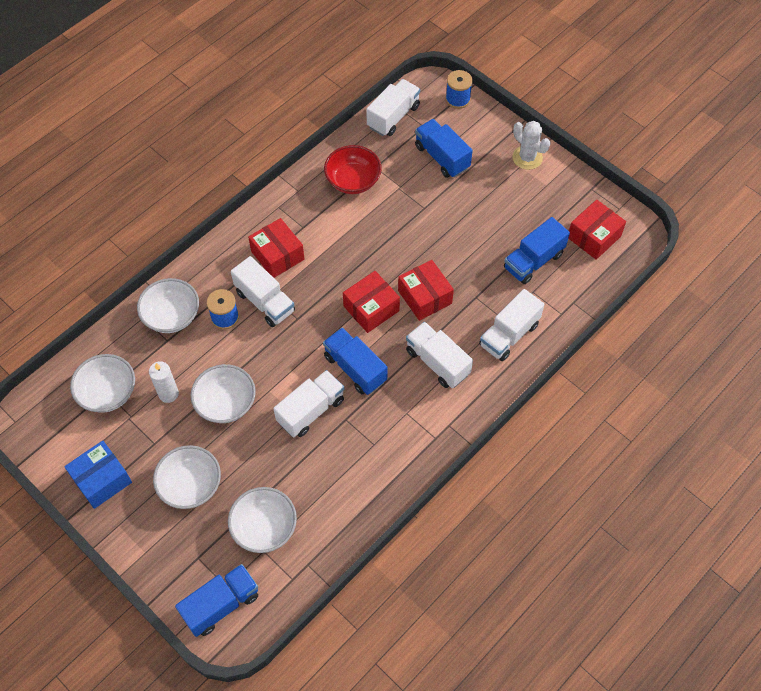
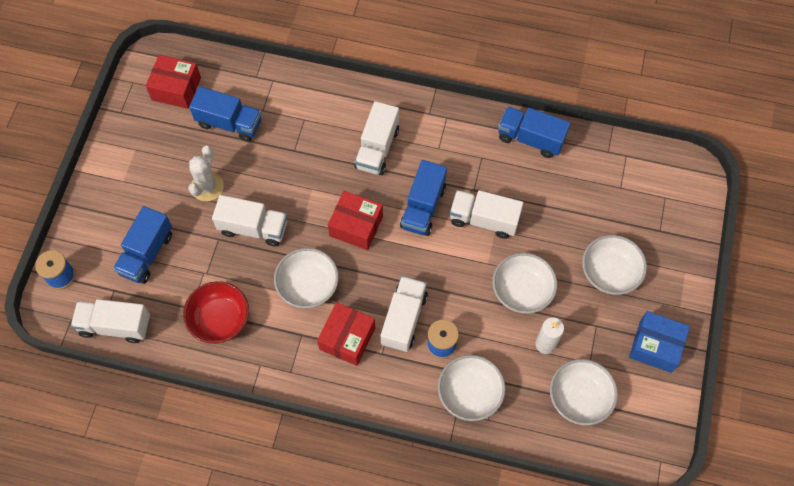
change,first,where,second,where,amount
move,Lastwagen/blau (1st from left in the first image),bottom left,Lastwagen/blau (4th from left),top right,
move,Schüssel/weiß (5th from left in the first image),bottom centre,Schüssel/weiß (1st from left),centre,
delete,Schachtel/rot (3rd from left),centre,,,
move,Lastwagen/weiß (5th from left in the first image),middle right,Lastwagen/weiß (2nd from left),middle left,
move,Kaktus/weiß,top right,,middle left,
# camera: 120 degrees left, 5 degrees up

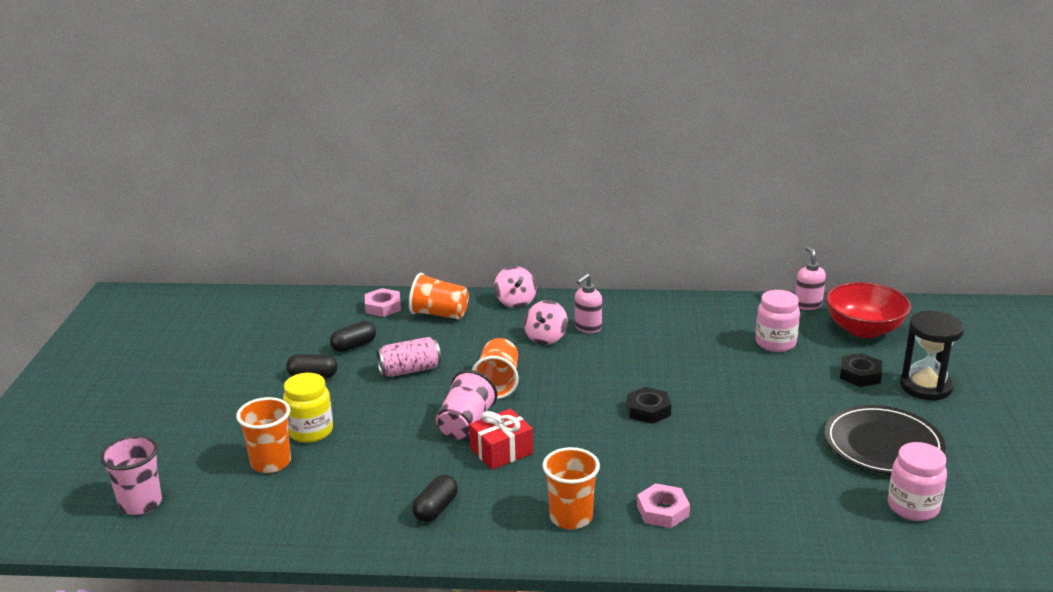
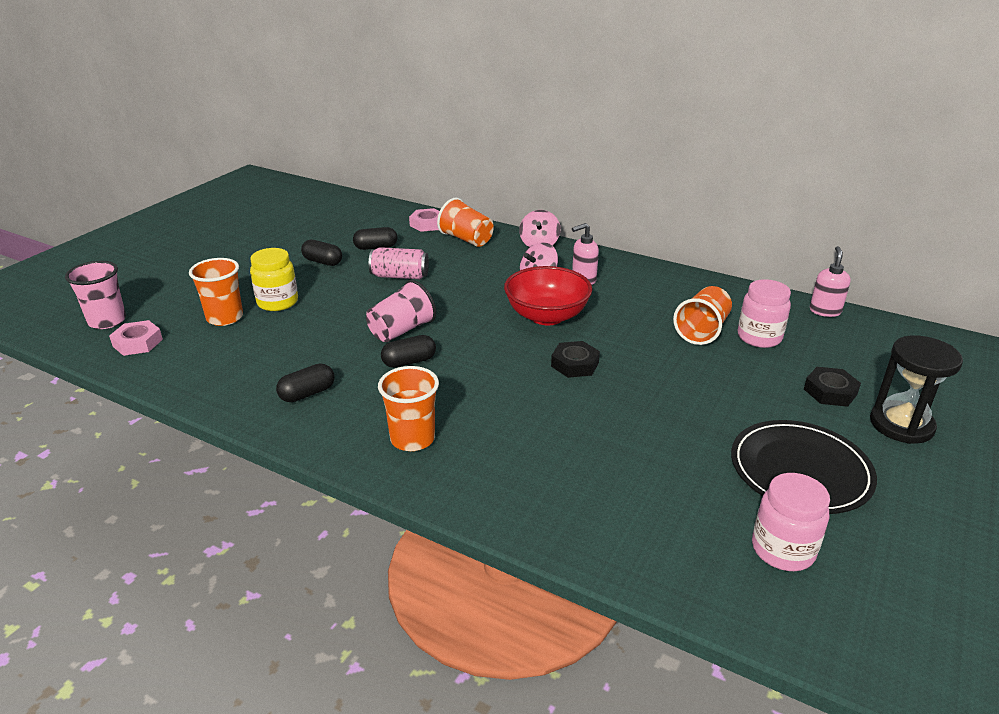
change,first,where,second,where,amount
replace,Geschenk/rot,bottom centre,Kapsel/schwarz (4th from left),centre,
move,Becher/orange (3rd from left in the first image),centre,Becher/orange (4th from left),middle right,
move,Sechskantmutter/rosa (2nd from left in the first image),bottom centre,Sechskantmutter/rosa (1st from left),middle left,
move,Schüssel/rot,middle right,,centre,
# camera: 25 degrees right, 5 degrees up

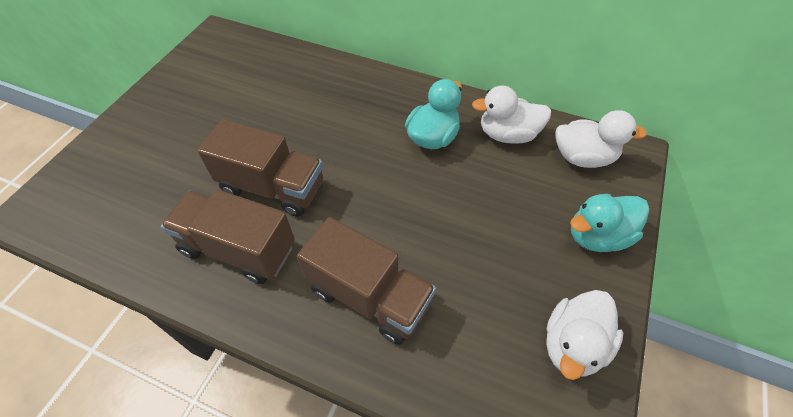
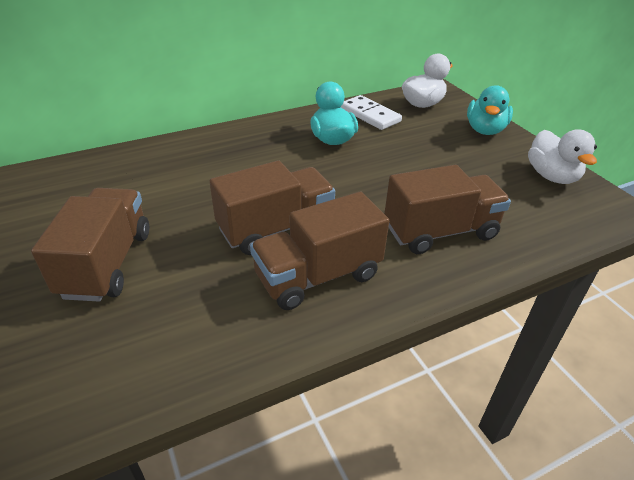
change,first,where,second,where,amount
replace,Ente/weiß (1st from left),top centre,Dominostein/weiß,top centre,
insert,,,Lastwagen/braun (1st from left),middle left,
# camera: 50 degrees left, 15 degrees down

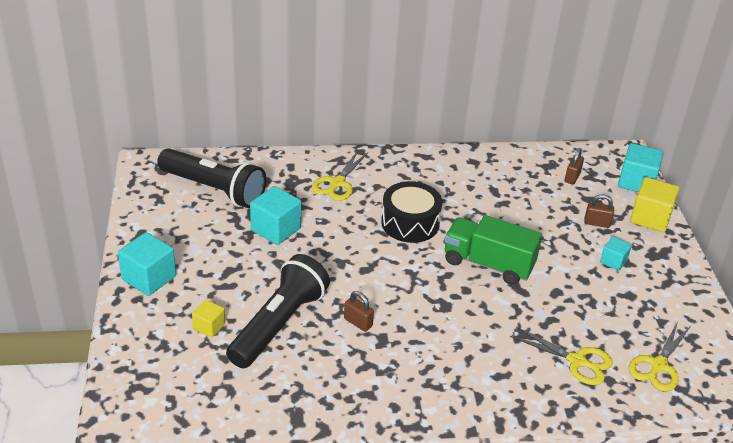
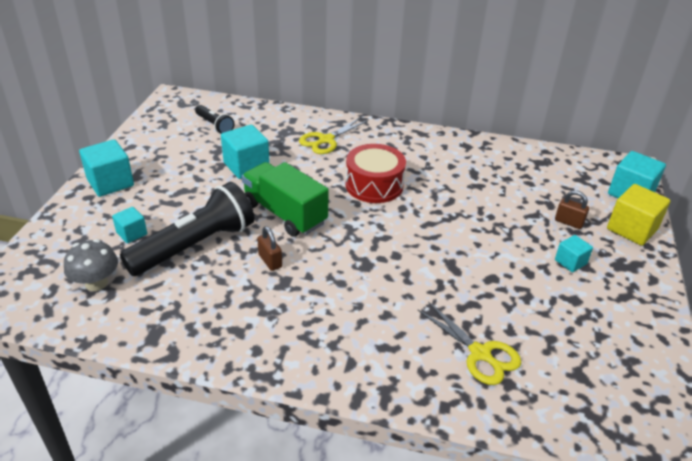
change,first,where,second,where,amount
resize,Taschenlampe/schwarz (1st from left in the first image),middle left,Taschenlampe/schwarz (2nd from left),top left,x0.49
recolor,Kubus/gelb (1st from left),bottom left,Kubus/türkis (2nd from left),middle left,
recolor,Trommel/schwarz,centre,Trommel/rot,centre,
move,Lastwagen/grün,middle right,,centre,
delete,Vorhängeschloss/braun (2nd from left),middle right,,,
delete,Schere/gelb (3rd from left),bottom right,,,
insert,,,Pilz/grau,middle left,
# camera: 20 degrees right, 0 degrees up

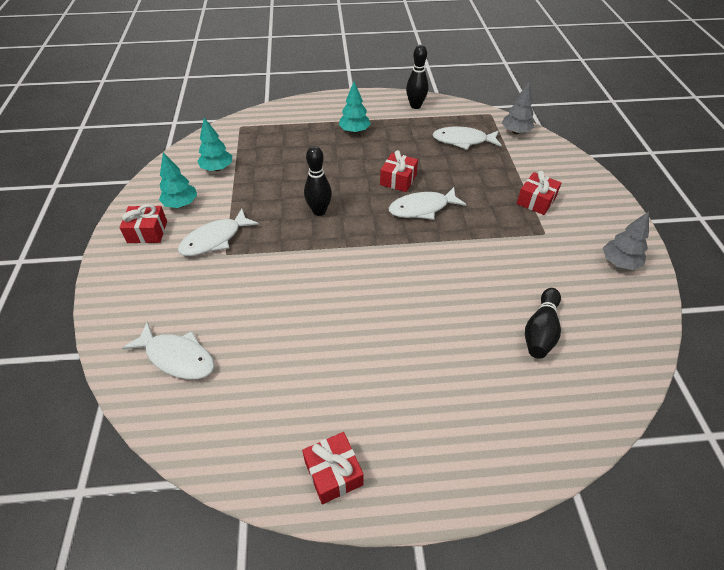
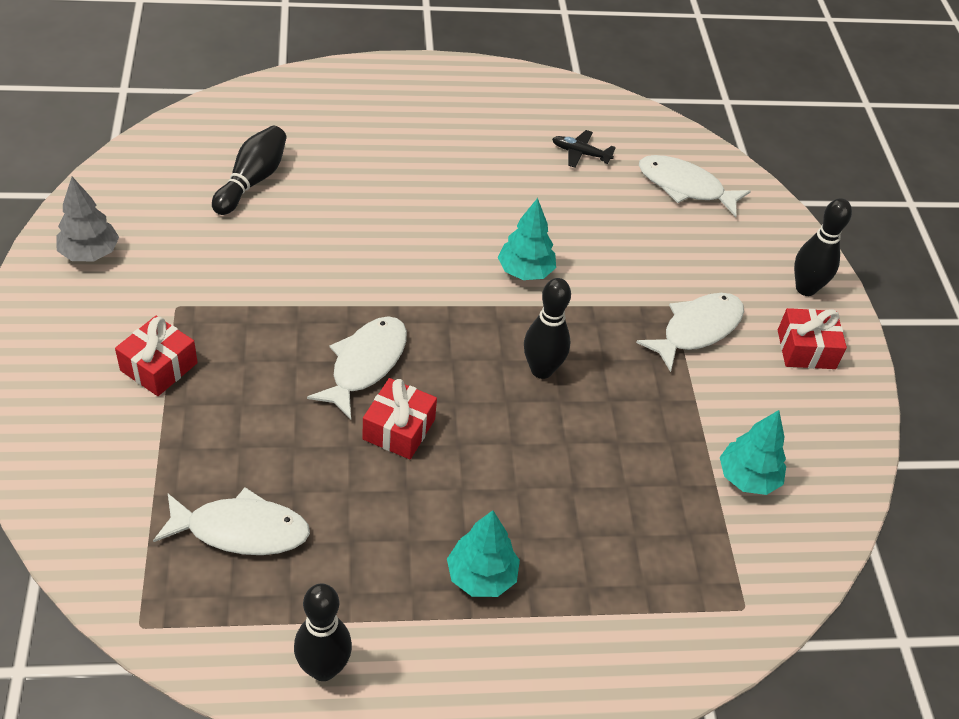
change,first,where,second,where,amount
move,Baum/türkis (1st from left in the first image),top left,Baum/türkis (2nd from left),top centre,
delete,Geschenk/rot (2nd from left),bottom centre,,,
rotate,Fisch/weiß (3rd from left in the first image),centre,Fisch/weiß (2nd from left),centre,45 degrees counterclockwise
delete,Baum/grau (1st from left),top right,,,
insert,,,Flugzeug/schwarz,top centre,
insert,,,Bowlingkegel/schwarz (4th from left),middle right,
# camera: 175 degrees right, 0 degrees up

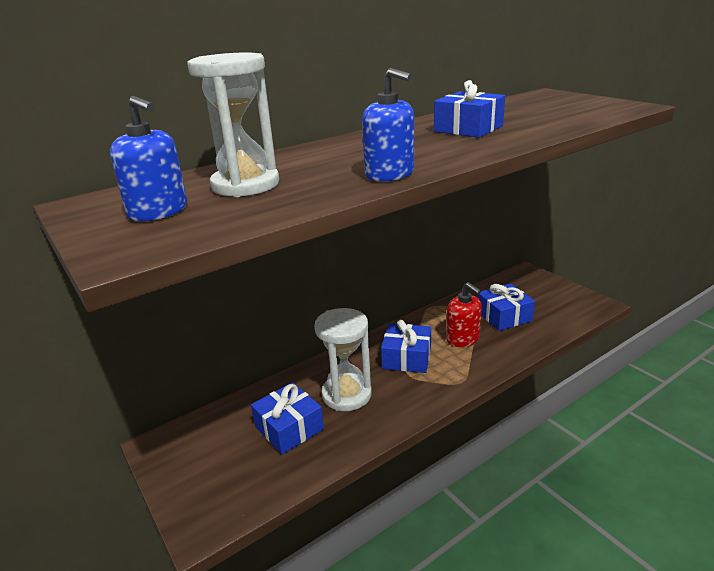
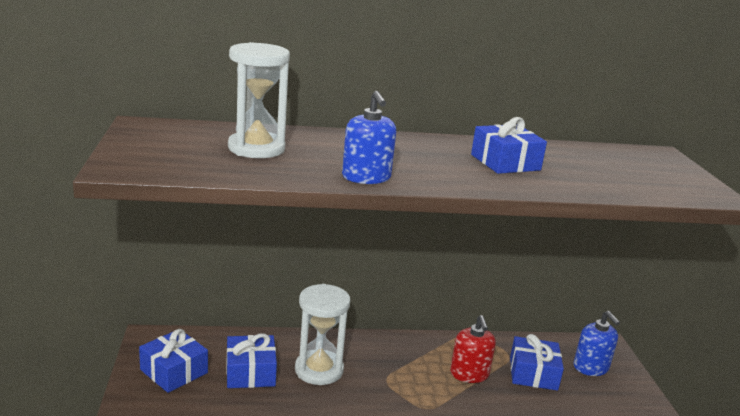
change,first,where,second,where,amount
move,Seifenspender/blau (1st from left in the first image),top left,Seifenspender/blau (2nd from left),bottom right,
move,Geschenk/blau (2nd from left in the first image),centre,Geschenk/blau (1st from left),bottom left,
# camera: 25 degrees right, 5 degrees down

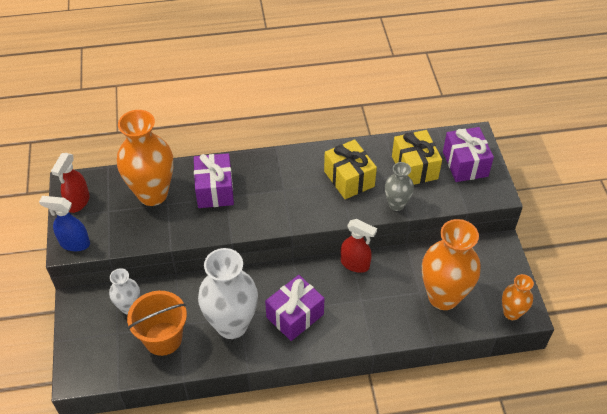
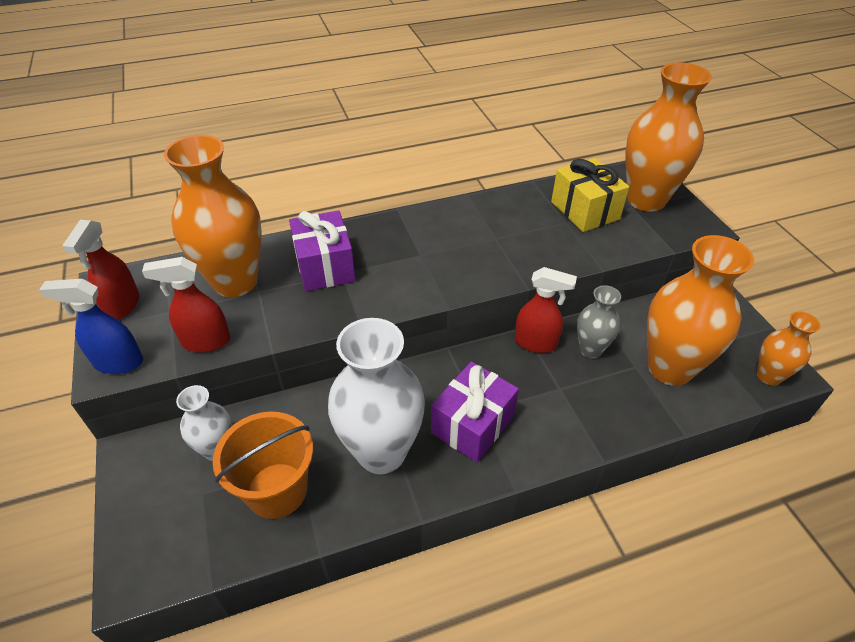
change,first,where,second,where,amount
delete,Geschenk/gelb (1st from left),centre,,,
move,Vase/grau,centre,,middle right,
replace,Geschenk/lila (3rd from left),middle right,Vase/orange (2nd from left),top right,
insert,,,Sprühflasche/rot (2nd from left),middle left,
# camera: 10 degrees left, 5 degrees down

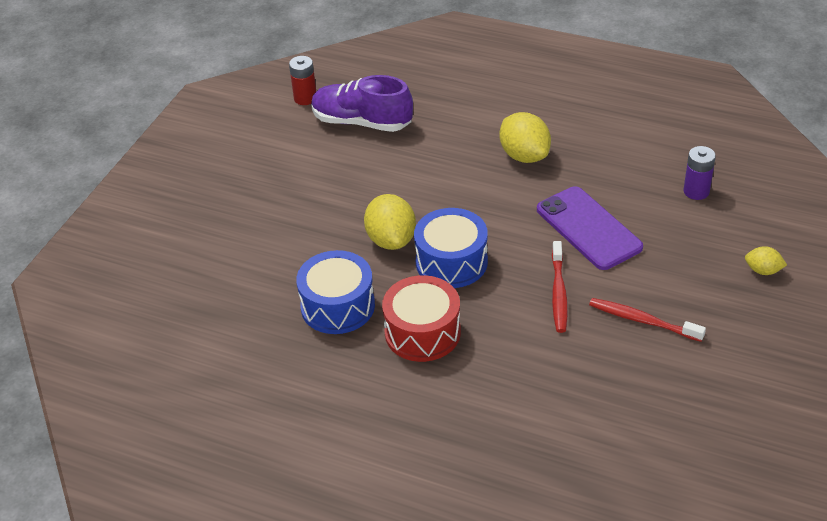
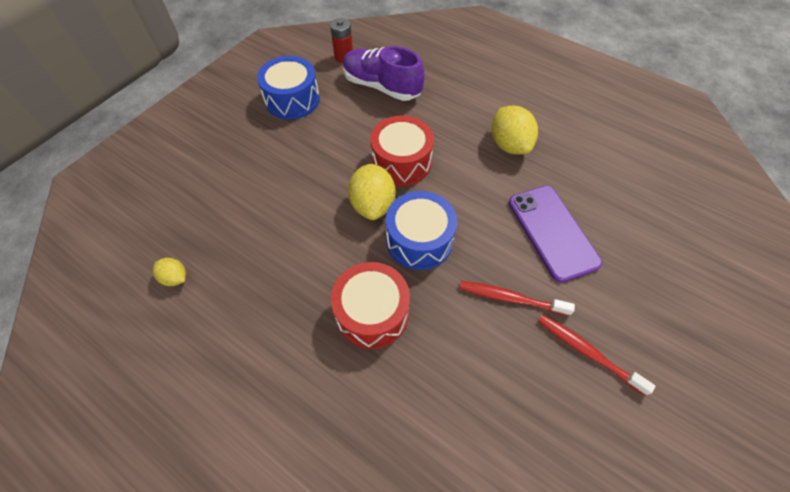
change,first,where,second,where,amount
move,Trommel/blau (1st from left),centre,,top centre,
rotate,Zahnbürste/rot (1st from left),middle right,,centre,90 degrees clockwise
delete,Batterie/lila,top right,,,
move,Zitrone/gelb (3rd from left in the first image),middle right,Zitrone/gelb (1st from left),middle left,
insert,,,Trommel/rot (2nd from left),top centre,
# camera: 10 degrees right, 15 degrees up

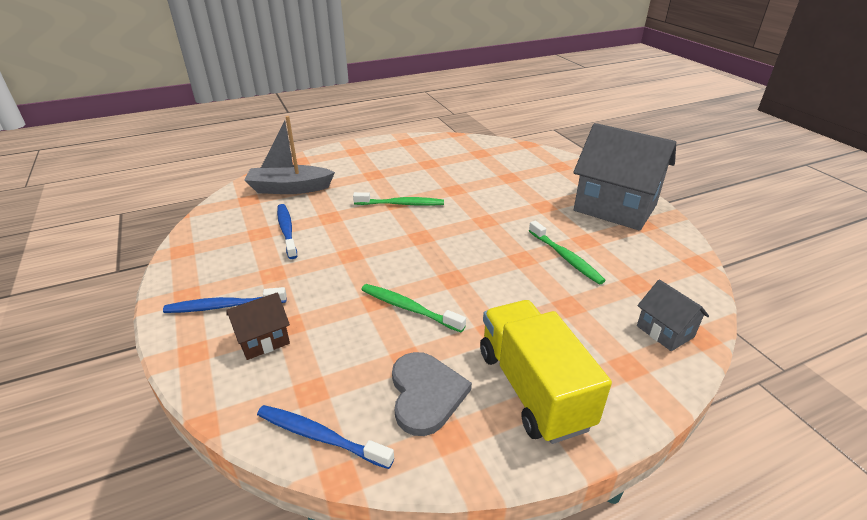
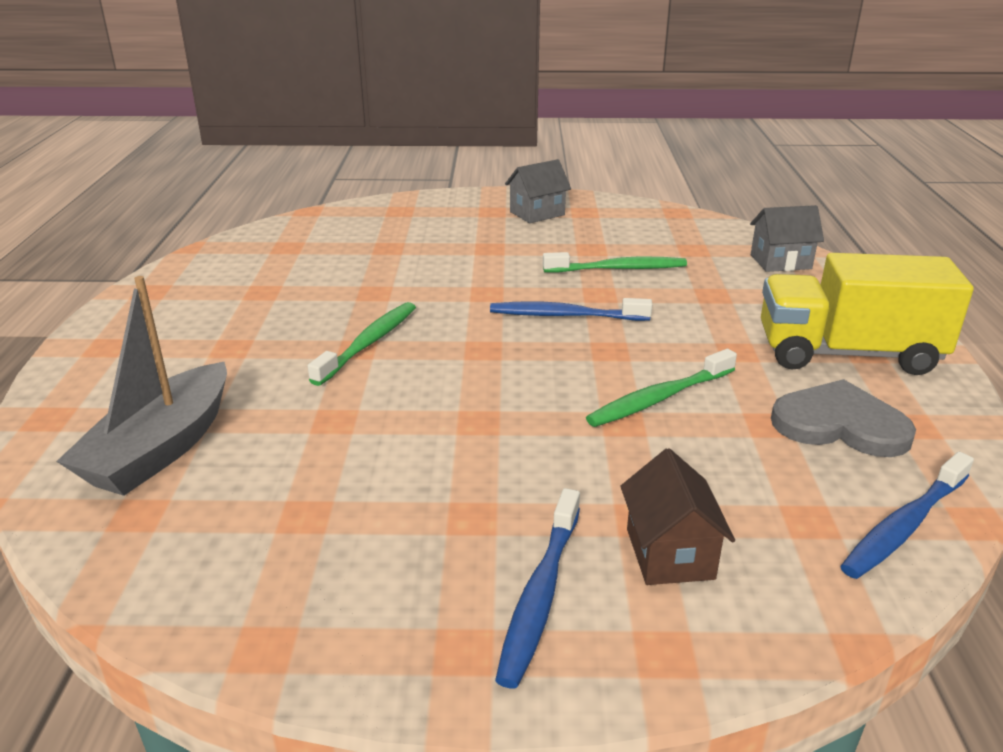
change,first,where,second,where,amount
move,Zahnbürste/blau (2nd from left),middle left,,centre,
resize,Haus/grau (1st from left),middle right,,top centre,x0.46
# camera: 65 degrees left, 5 degrees down

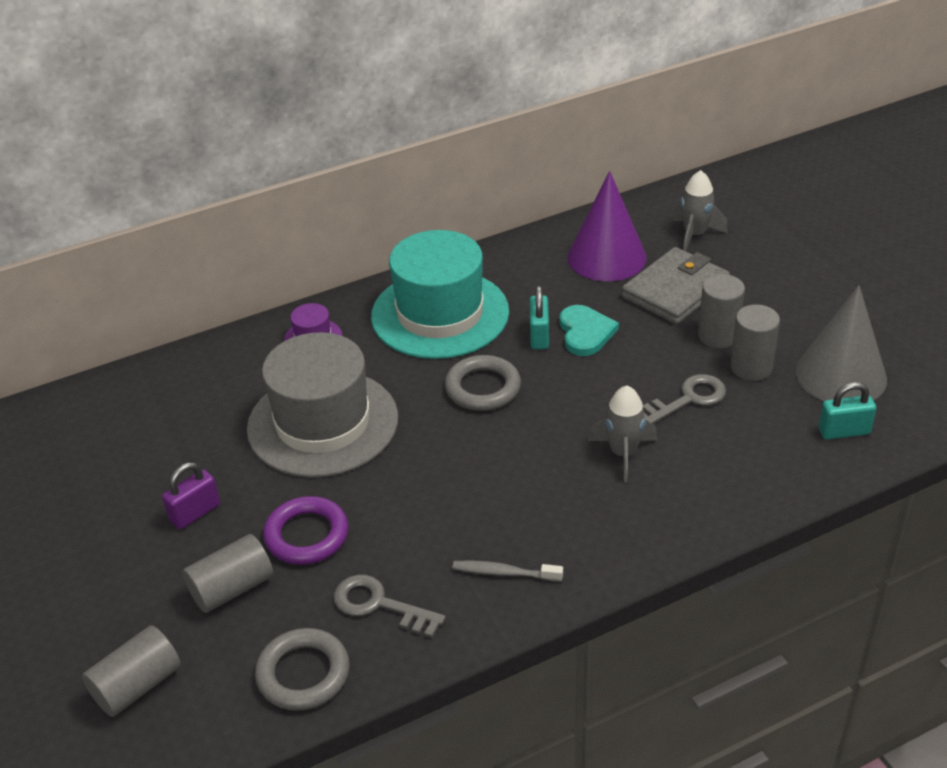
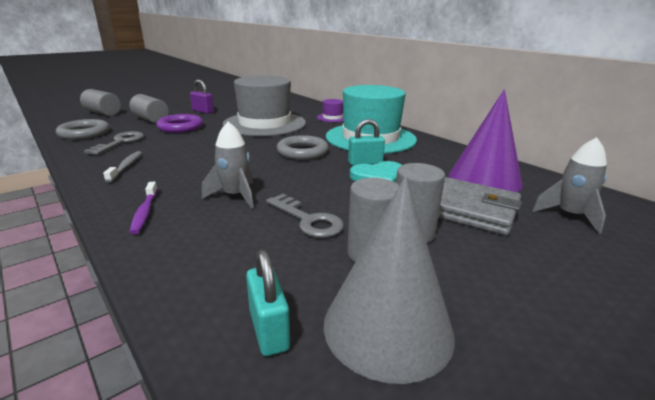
change,first,where,second,where,amount
insert,,,Zahnbürste/lila,middle left,
# camera: 75 degrees right, 15 degrees down

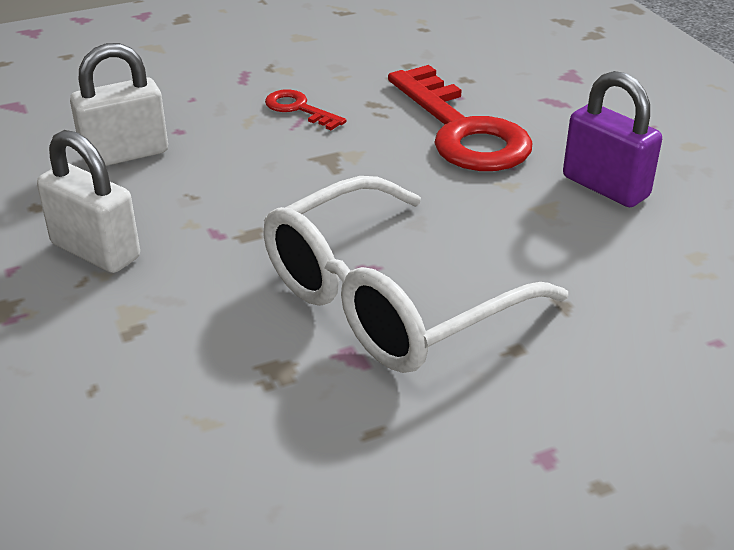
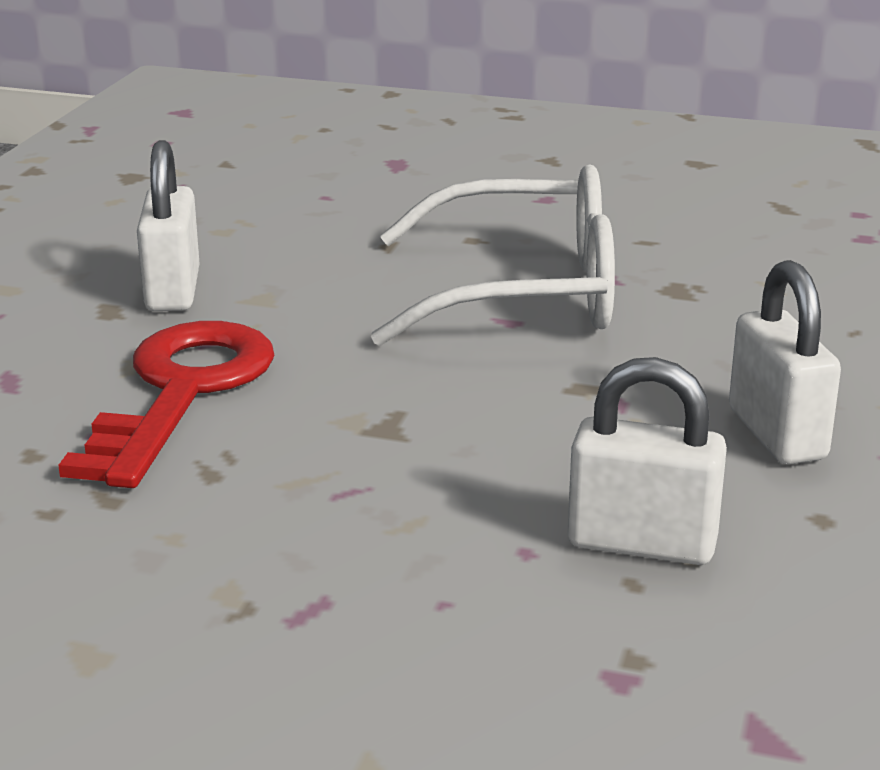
change,first,where,second,where,amount
delete,Schlüssel/rot (1st from left),top centre,,,
recolor,Vorhängeschloss/lila,top right,Vorhängeschloss/weiß (1st from left),top left,
# camera: 140 degrees left, 10 degrees down

